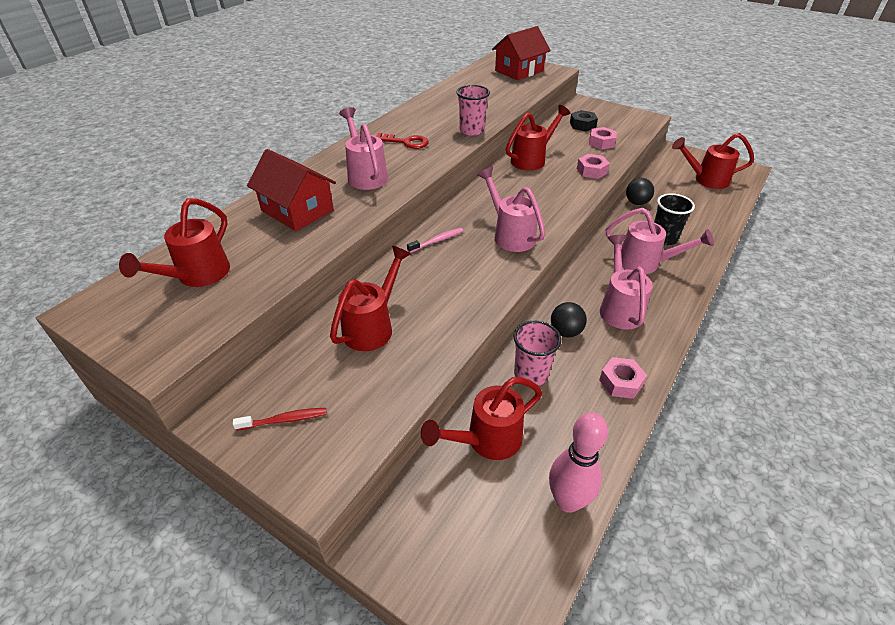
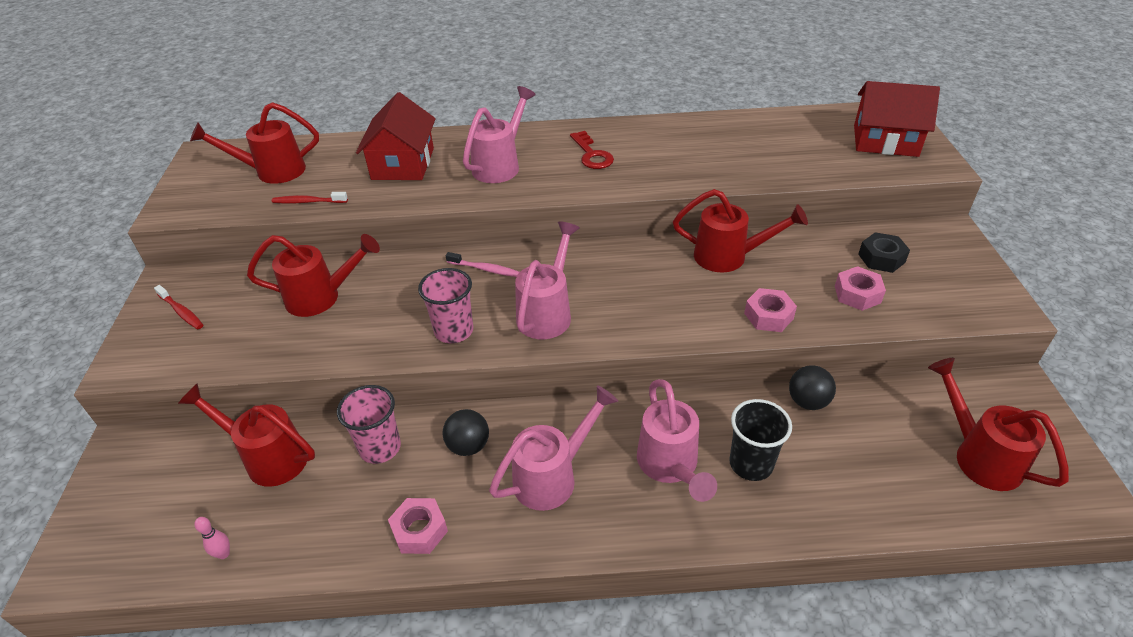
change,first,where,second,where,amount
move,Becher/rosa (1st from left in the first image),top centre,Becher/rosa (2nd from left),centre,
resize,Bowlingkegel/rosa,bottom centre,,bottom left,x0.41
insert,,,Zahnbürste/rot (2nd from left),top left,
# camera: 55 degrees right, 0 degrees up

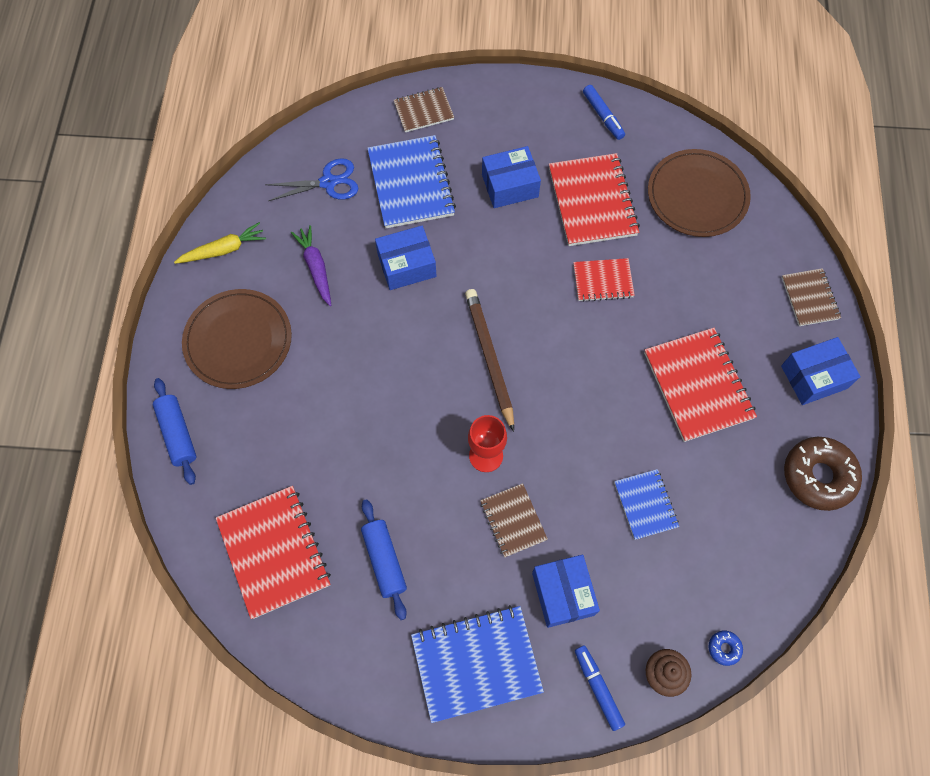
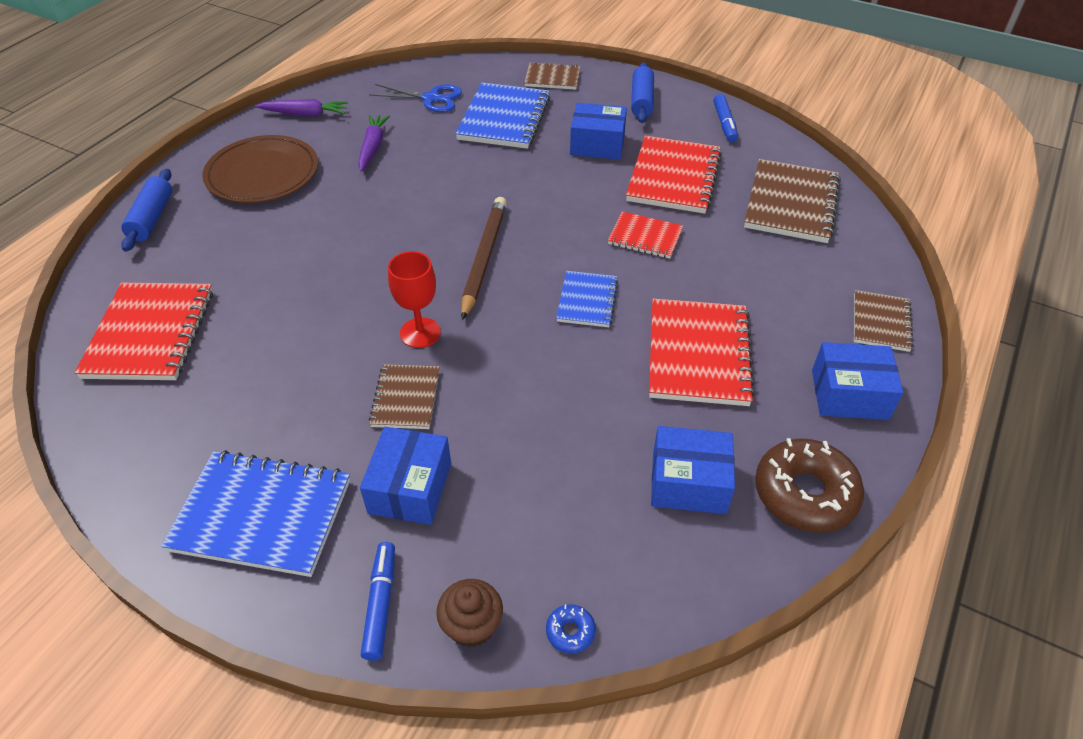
change,first,where,second,where,amount
recolor,Karotte/gelb,top left,Karotte/lila (1st from left),top left,
move,Nudelholz/blau (2nd from left),bottom centre,,top centre,
move,Schachtel/blau (1st from left in the first image),top centre,Schachtel/blau (3rd from left),centre,
move,Notizbuch/blau (3rd from left),middle right,,centre,
replace,Teller/braun (2nd from left),top right,Notizbuch/braun (3rd from left),top right,
# camera: 25 degrees right, 20 degrees down

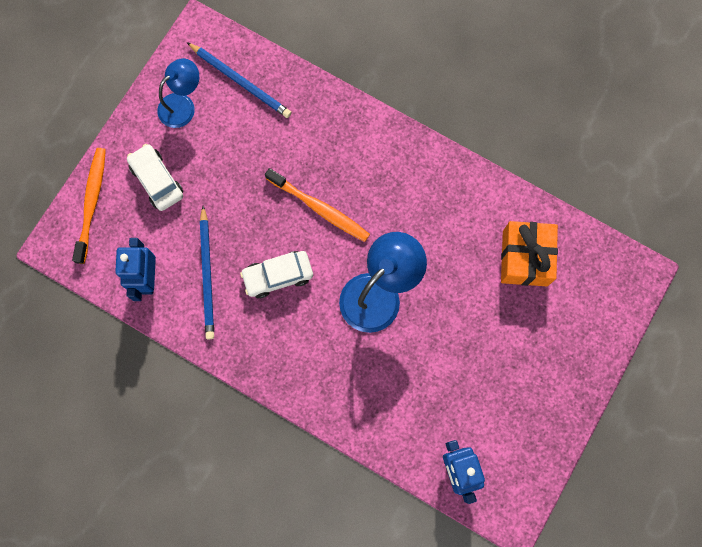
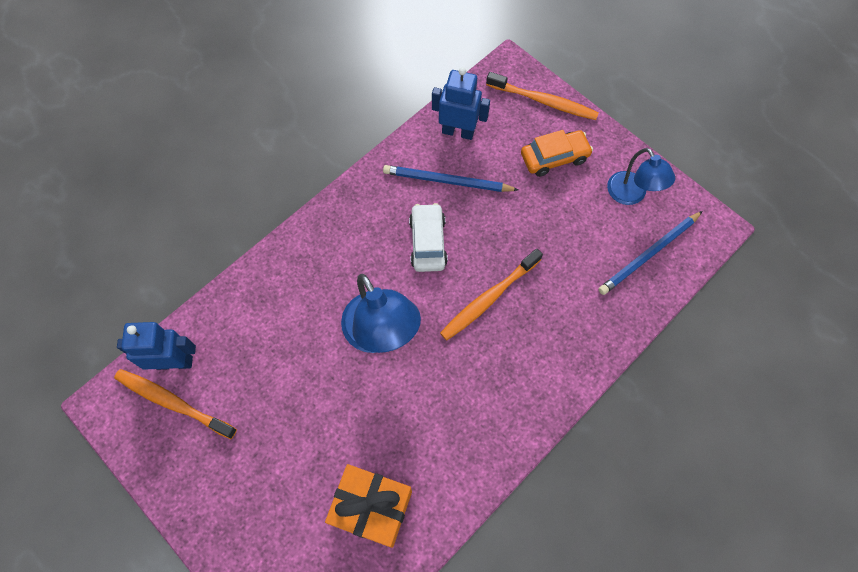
change,first,where,second,where,amount
recolor,Auto/weiß (1st from left),top left,Auto/orange,top centre,
insert,,,Zahnbürste/orange (1st from left),bottom left,
# camera: 105 degrees right, 10 degrees down

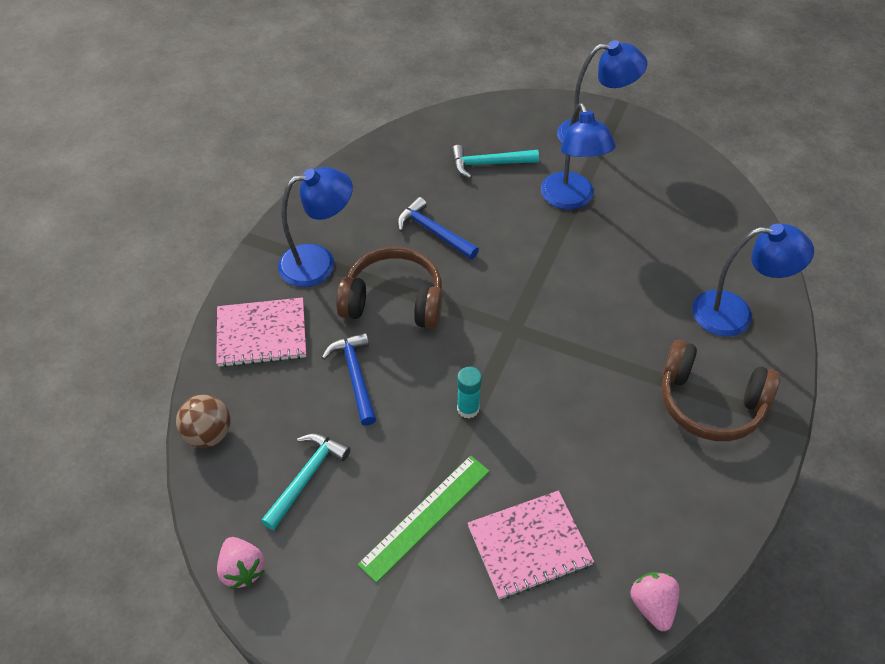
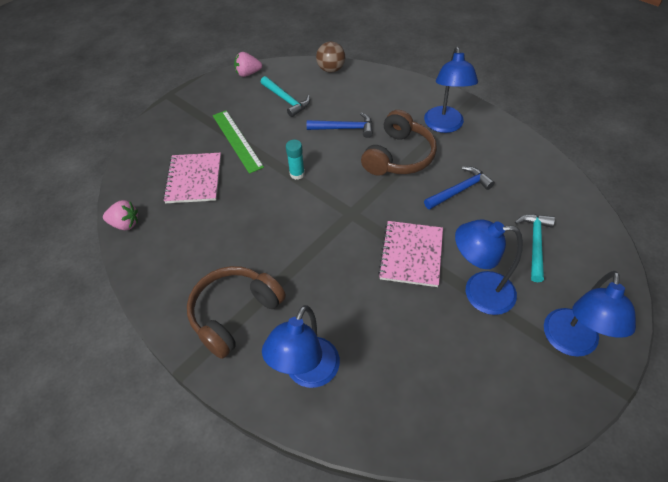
change,first,where,second,where,amount
move,Notizbuch/rosa (1st from left in the first image),middle left,Notizbuch/rosa (2nd from left),centre,
# camera: 110 degrees right, 0 degrees up

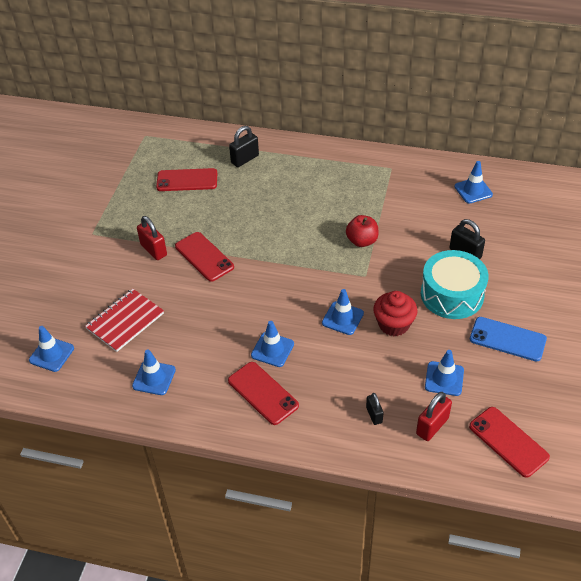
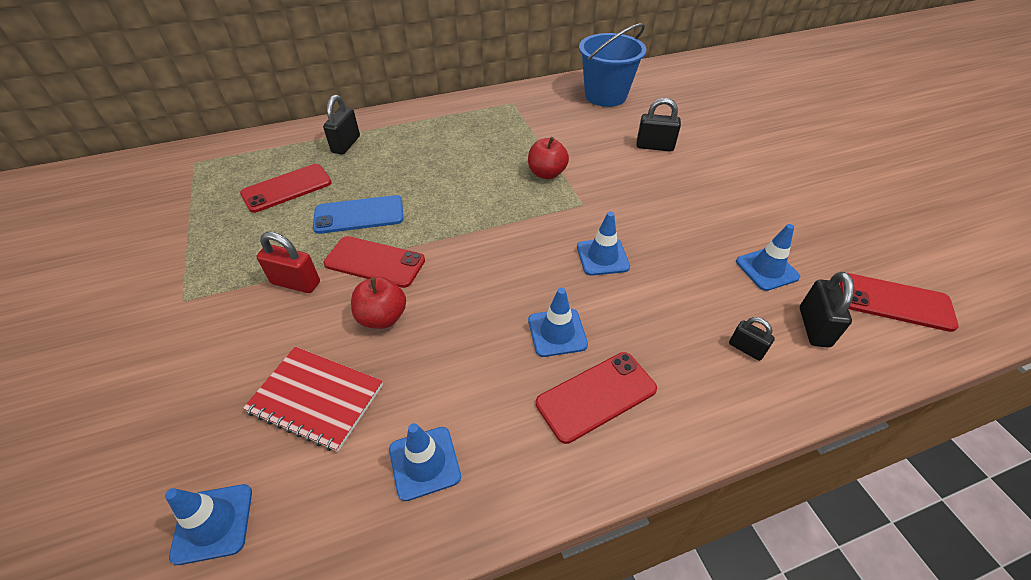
change,first,where,second,where,amount
rotate,Notizbuch/rot,middle left,,bottom left,75 degrees counterclockwise
rotate,Handy/rot (3rd from left),bottom centre,,bottom centre,45 degrees counterclockwise
delete,Muffin/rot,middle right,,,
recolor,Vorhängeschloss/rot (2nd from left),bottom right,Vorhängeschloss/schwarz (4th from left),middle right,
delete,Trommel/türkis,middle right,,,
replace,Leitkegel/blau (6th from left),top right,Eimer/blau,top centre,
move,Handy/blau,middle right,,centre,
insert,,,Apfel/rot (1st from left),centre,
# camera: 35 degrees left, 0 degrees up

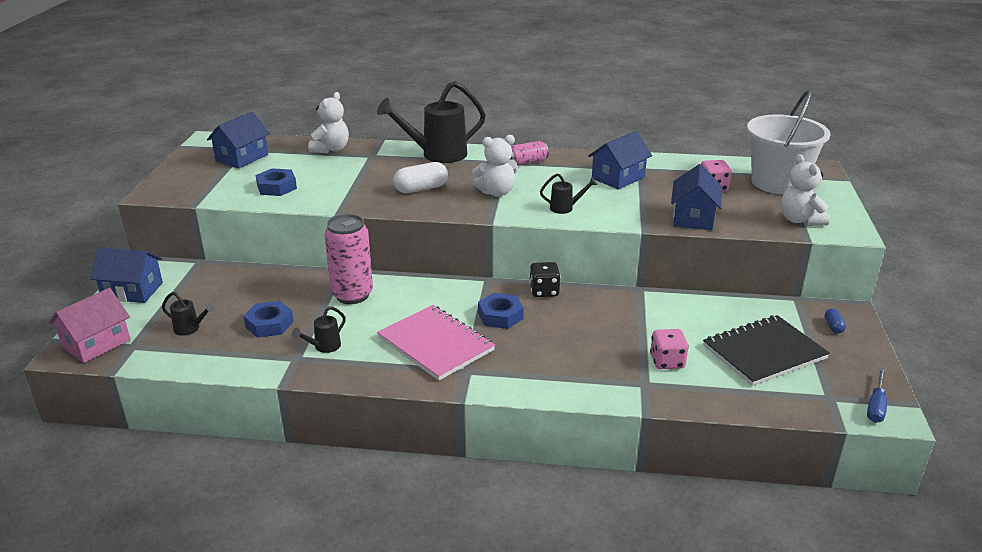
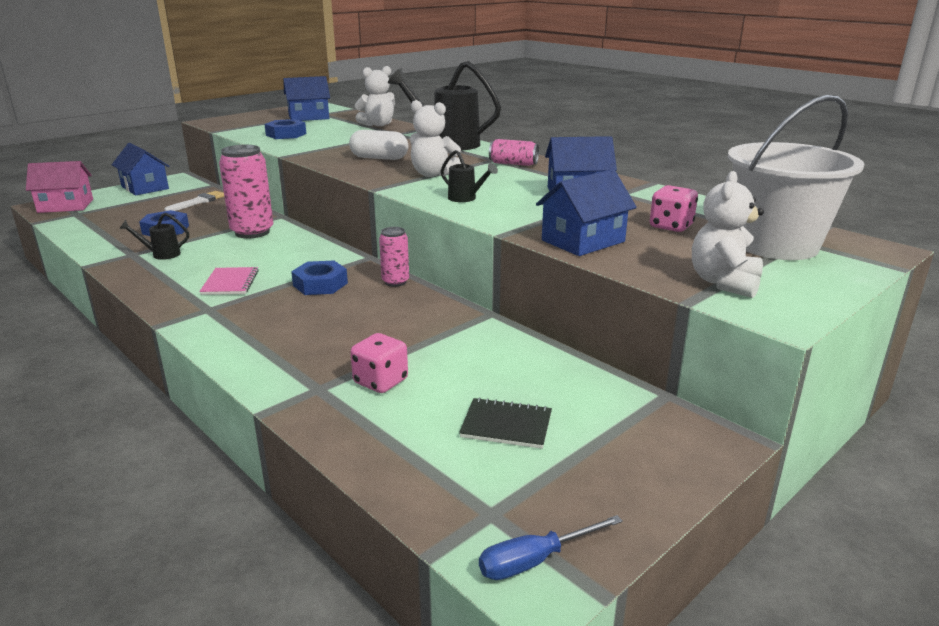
change,first,where,second,where,amount
delete,Gießkanne/schwarz (1st from left),middle left,,,
resize,Notizbuch/rosa,centre,,middle left,x0.54
replace,Spielwürfel/schwarz,centre,Dose/rosa (2nd from left),centre,
resize,Notizbuch/schwarz,middle right,,bottom centre,x0.54
delete,Kapsel/blau,middle right,,,
insert,,,Pinsel/weiß,top left,
# camera: 40 degrees right, 5 degrees down

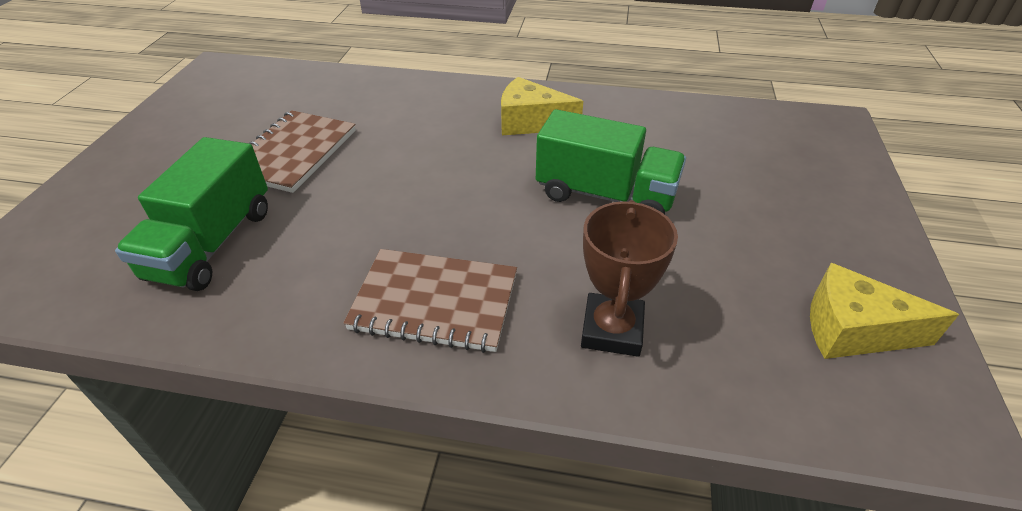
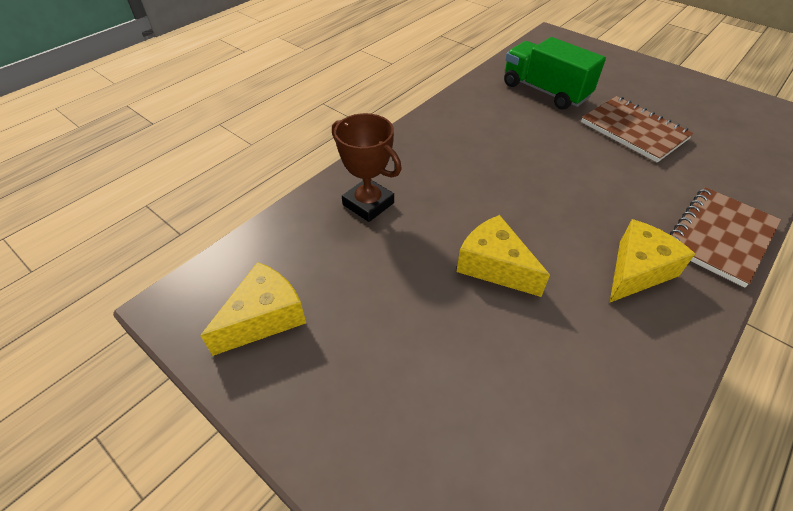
change,first,where,second,where,amount
move,Notizbuch/braun (2nd from left),centre,,middle right,
replace,Lastwagen/grün (2nd from left),top centre,Käse/gelb (2nd from left),centre,
# camera: 120 degrees right, 5 degrees up

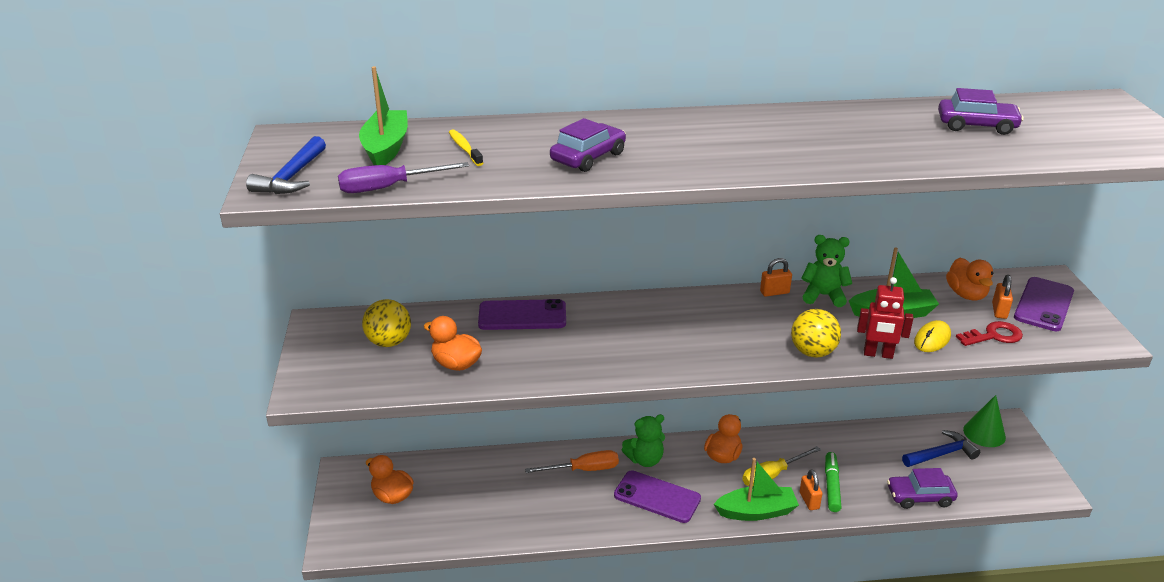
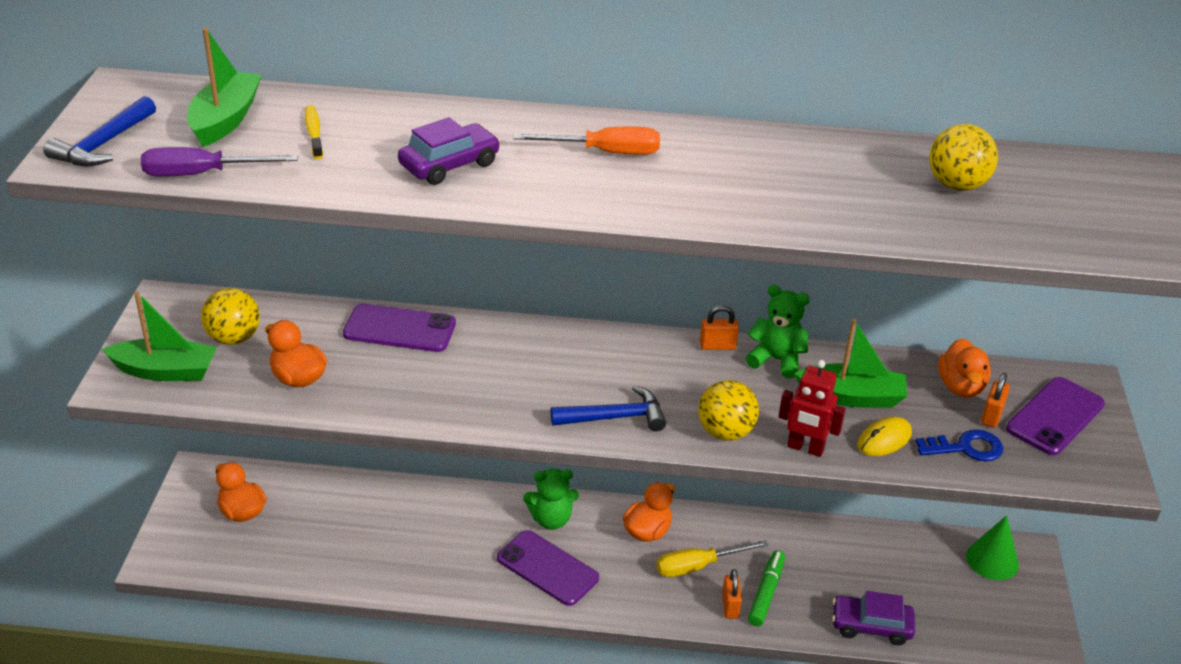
change,first,where,second,where,amount
move,Schraubenzieher/orange,bottom centre,,top centre,
move,Boot/grün (2nd from left in the first image),bottom centre,Boot/grün (1st from left),middle left,
move,Hammer/blau (2nd from left),bottom right,,centre,
replace,Auto/lila (3rd from left),top right,Ball/gelb (3rd from left),top right,
recolor,Schlüssel/rot,middle right,Schlüssel/blau,bottom right,
# camera: 10 degrees right, 5 degrees up

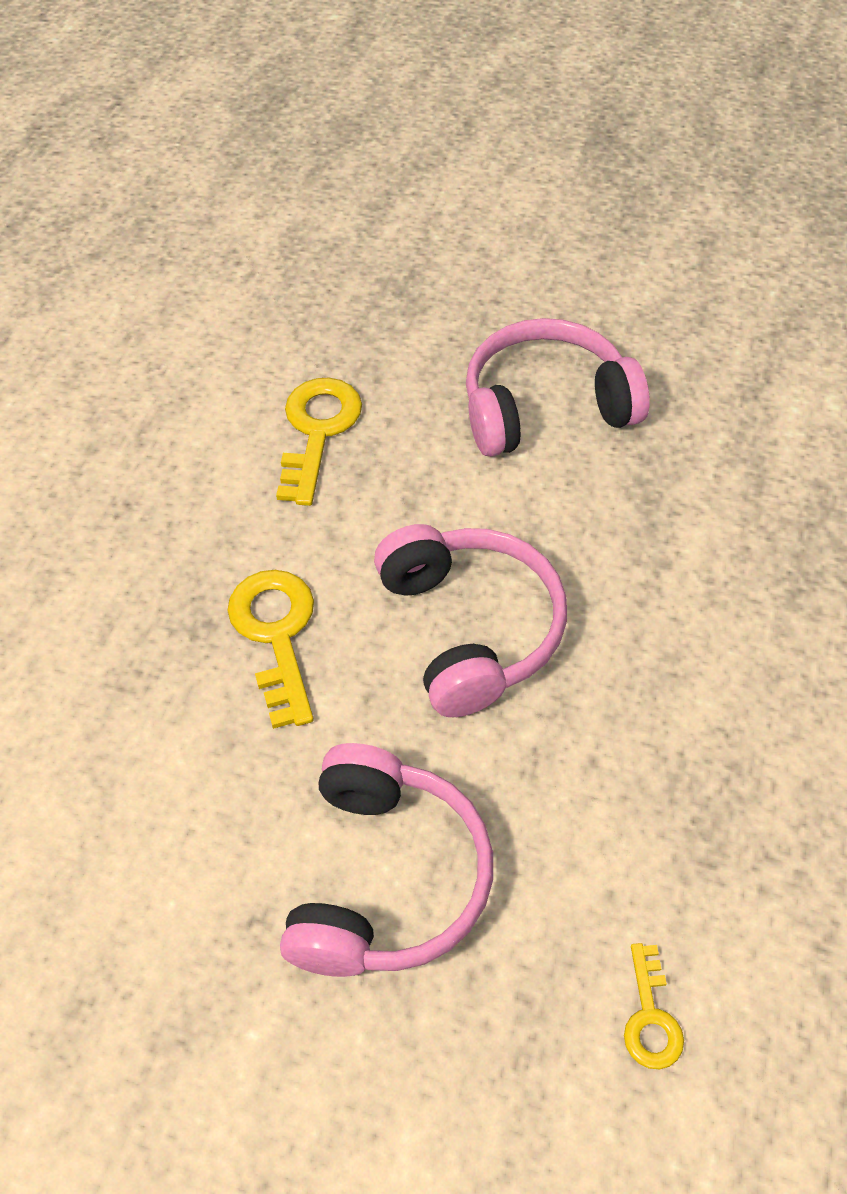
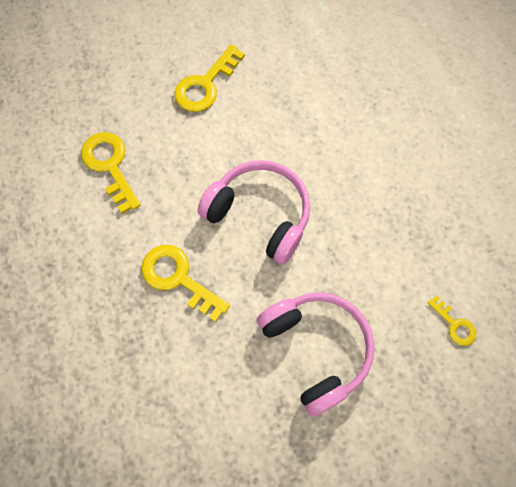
change,first,where,second,where,amount
replace,Kopfhörer/rosa (3rd from left),top centre,Schlüssel/gelb (3rd from left),top centre,
# camera: 40 degrees left, 15 degrees up

